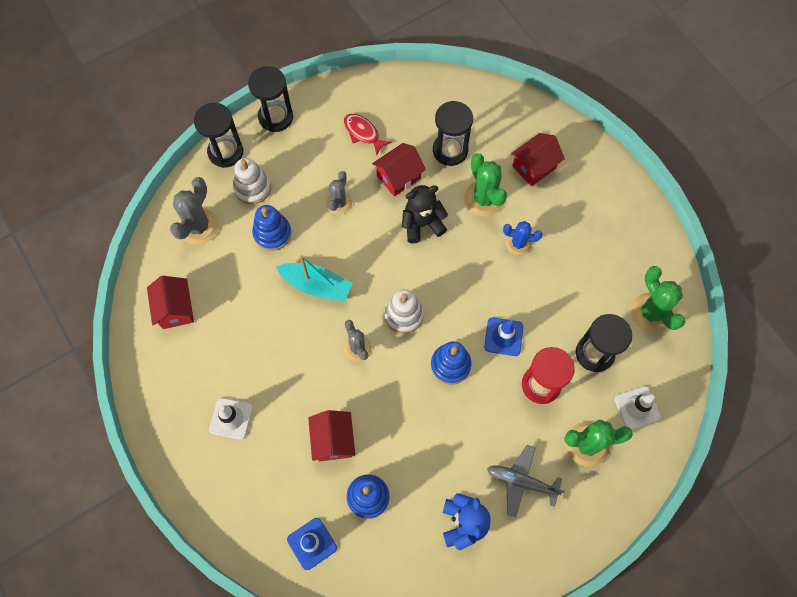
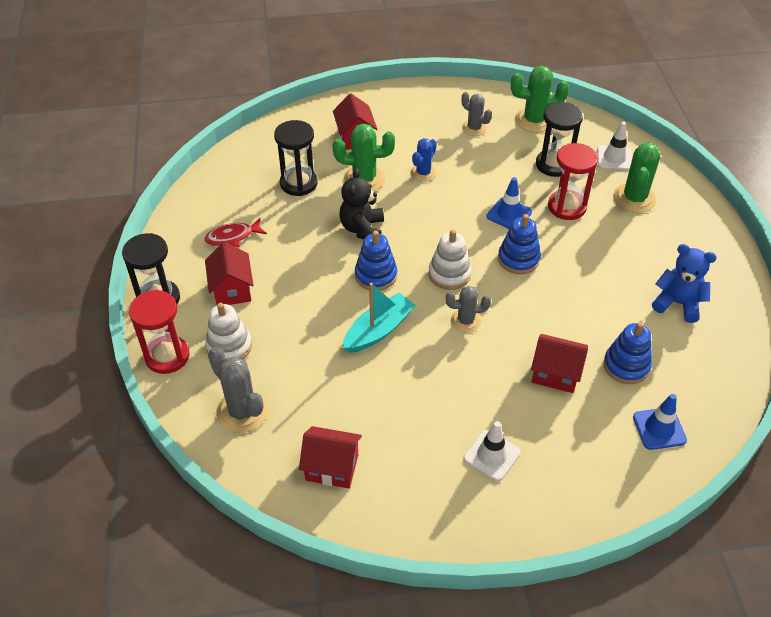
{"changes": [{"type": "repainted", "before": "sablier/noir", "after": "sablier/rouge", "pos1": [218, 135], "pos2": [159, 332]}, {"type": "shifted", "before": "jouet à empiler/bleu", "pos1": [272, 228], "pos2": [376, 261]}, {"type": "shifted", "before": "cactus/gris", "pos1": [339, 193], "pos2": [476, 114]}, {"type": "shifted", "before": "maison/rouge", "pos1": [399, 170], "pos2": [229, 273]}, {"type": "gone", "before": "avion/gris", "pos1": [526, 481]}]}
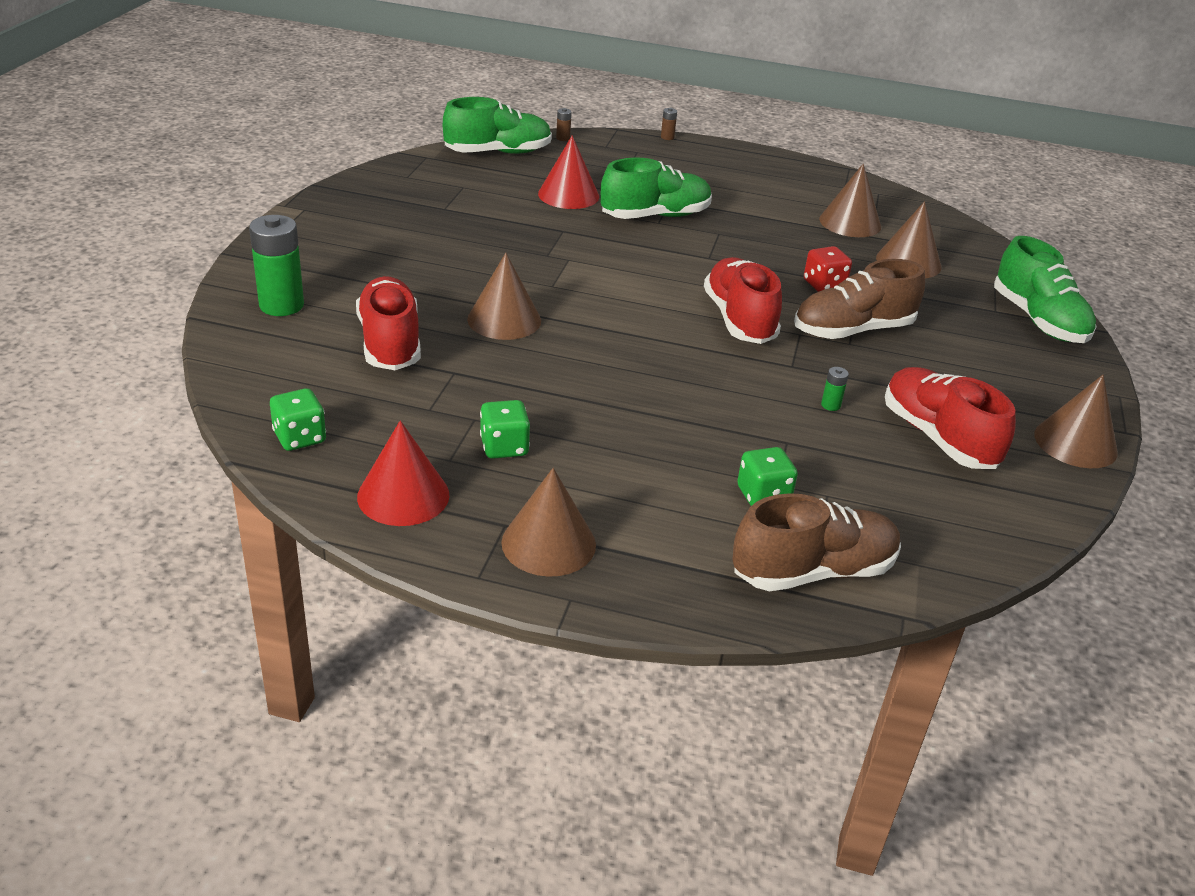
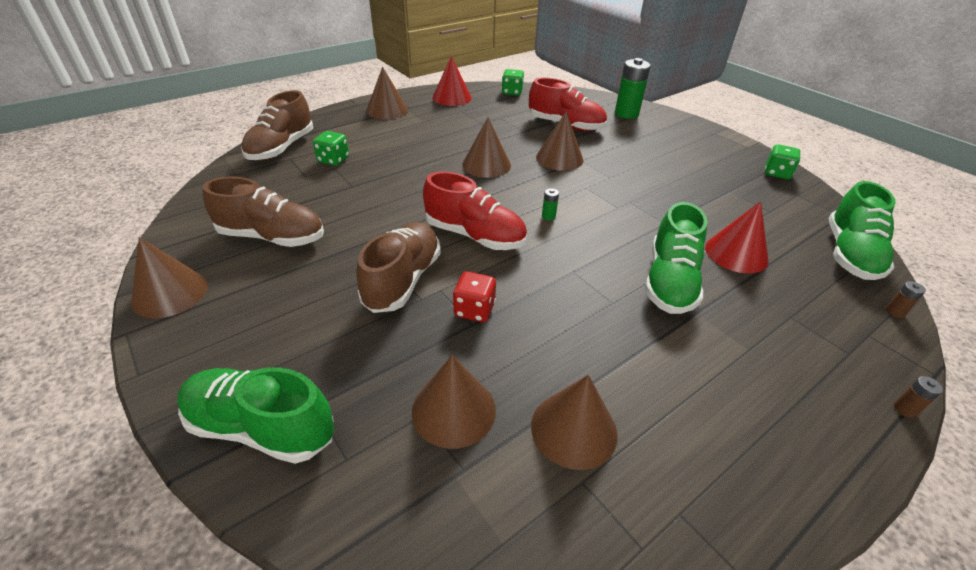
{"changes": [{"type": "shifted", "before": "dé/vert", "pos1": [505, 429], "pos2": [782, 161]}, {"type": "shifted", "before": "pile/vert", "pos1": [835, 389], "pos2": [550, 204]}, {"type": "repainted", "before": "chaussure/rouge", "after": "chaussure/marron", "pos1": [950, 418], "pos2": [263, 211]}, {"type": "new", "after": "cône/marron", "pos2": [486, 148]}]}
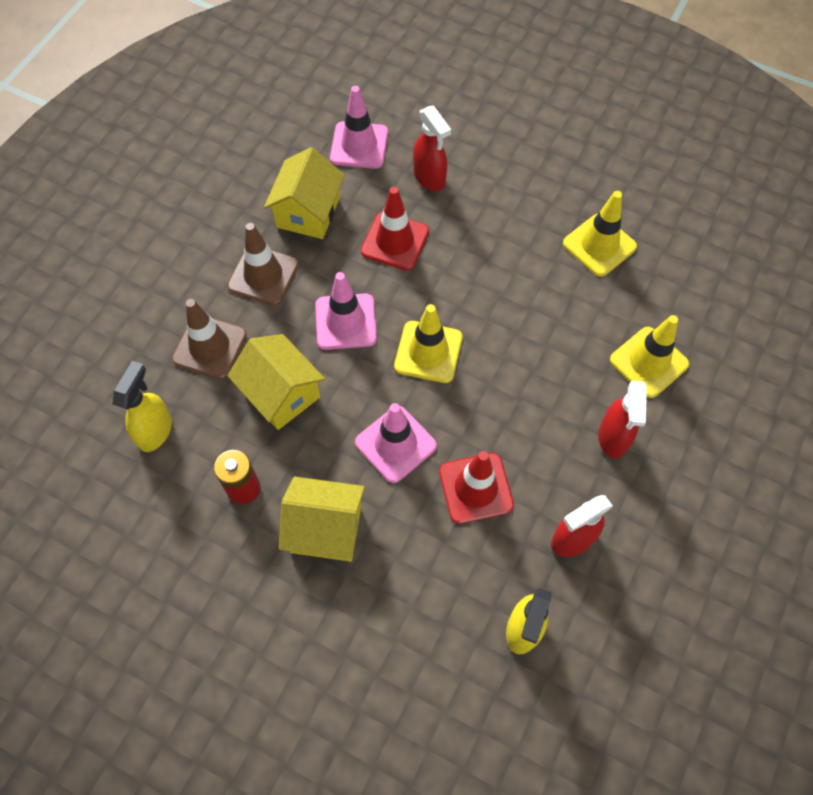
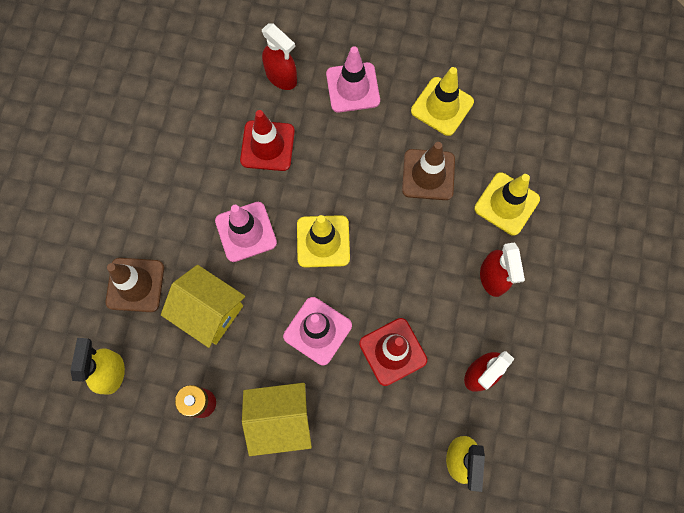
{"changes": [{"type": "shifted", "before": "cône de chantier/marron", "pos1": [263, 264], "pos2": [428, 171]}, {"type": "gone", "before": "maison/jaune", "pos1": [304, 193]}, {"type": "shifted", "before": "cône de chantier/rose", "pos1": [359, 127], "pos2": [353, 79]}]}
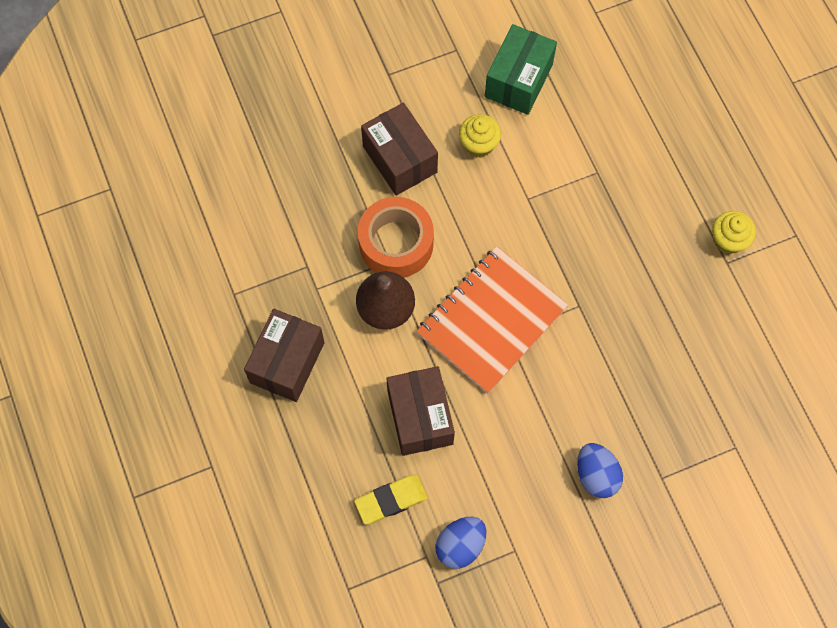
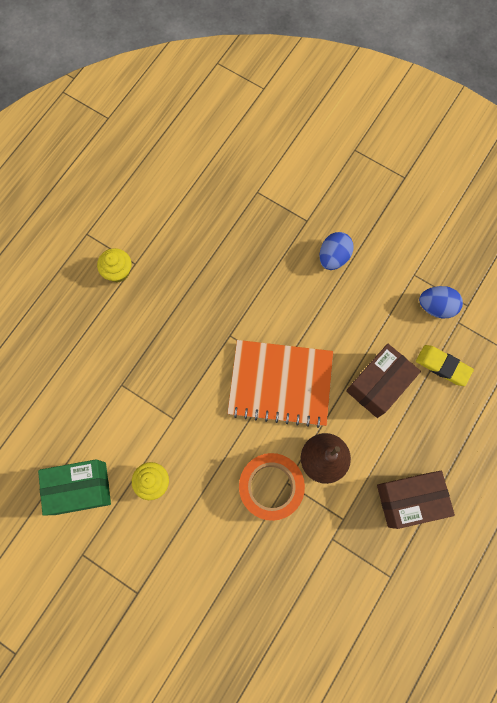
{"changes": [{"type": "gone", "before": "boîte/marron", "pos1": [399, 149]}]}
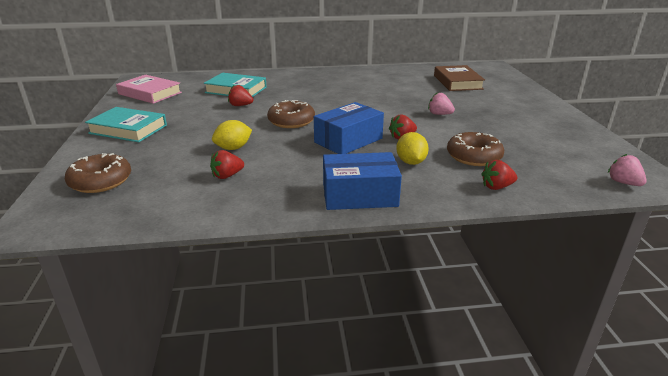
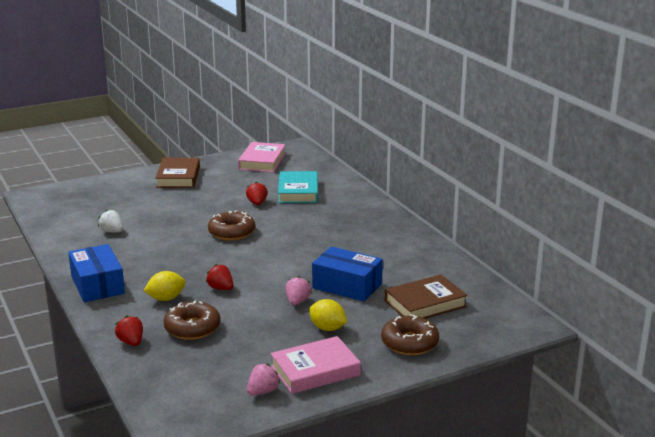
{"changes": [{"type": "shifted", "before": "beignet/marron", "pos1": [98, 173], "pos2": [410, 335]}, {"type": "repainted", "before": "livre/turquoise", "after": "livre/marron", "pos1": [126, 124], "pos2": [177, 173]}, {"type": "repainted", "before": "fraise/rouge", "after": "fraise/blanc", "pos1": [227, 164], "pos2": [110, 221]}, {"type": "shifted", "before": "citron/jaune", "pos1": [232, 135], "pos2": [328, 315]}, {"type": "shifted", "before": "boîte/bleu", "pos1": [349, 128], "pos2": [347, 274]}, {"type": "shifted", "before": "fraise/rose", "pos1": [627, 170], "pos2": [263, 379]}, {"type": "new", "after": "livre/rose", "pos2": [315, 365]}]}
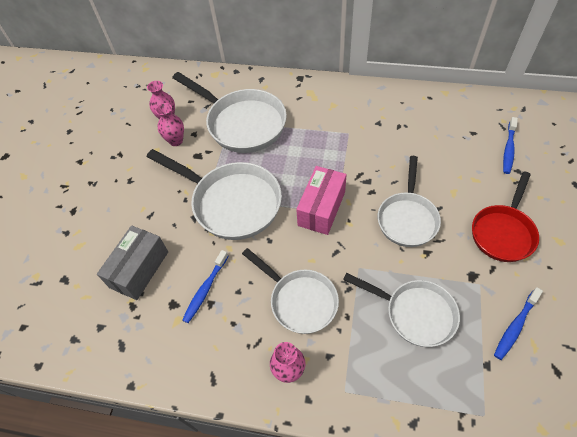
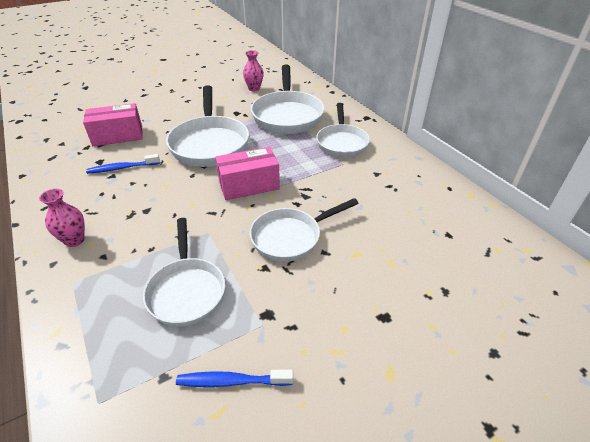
{"changes": [{"type": "repainted", "before": "boîte/gris", "after": "boîte/rose", "pos1": [132, 262], "pos2": [113, 124]}, {"type": "gone", "before": "vase/rose", "pos1": [169, 124]}, {"type": "shifted", "before": "poêle/blanc", "pos1": [290, 291], "pos2": [343, 130]}, {"type": "gone", "before": "poêle/rouge", "pos1": [505, 216]}, {"type": "gone", "before": "brosse à dents/bleu", "pos1": [510, 145]}]}
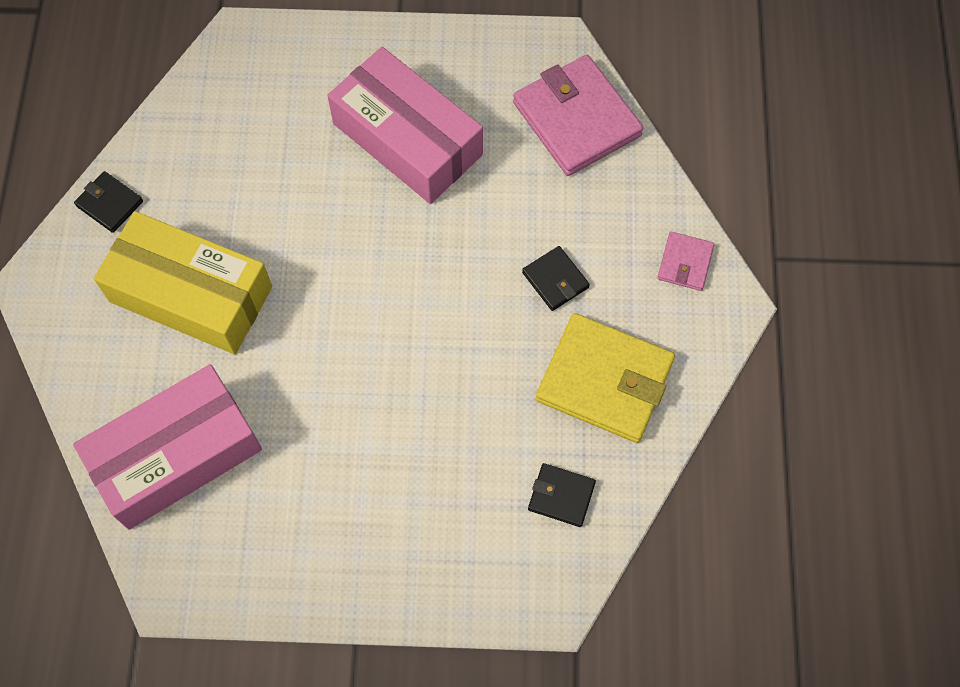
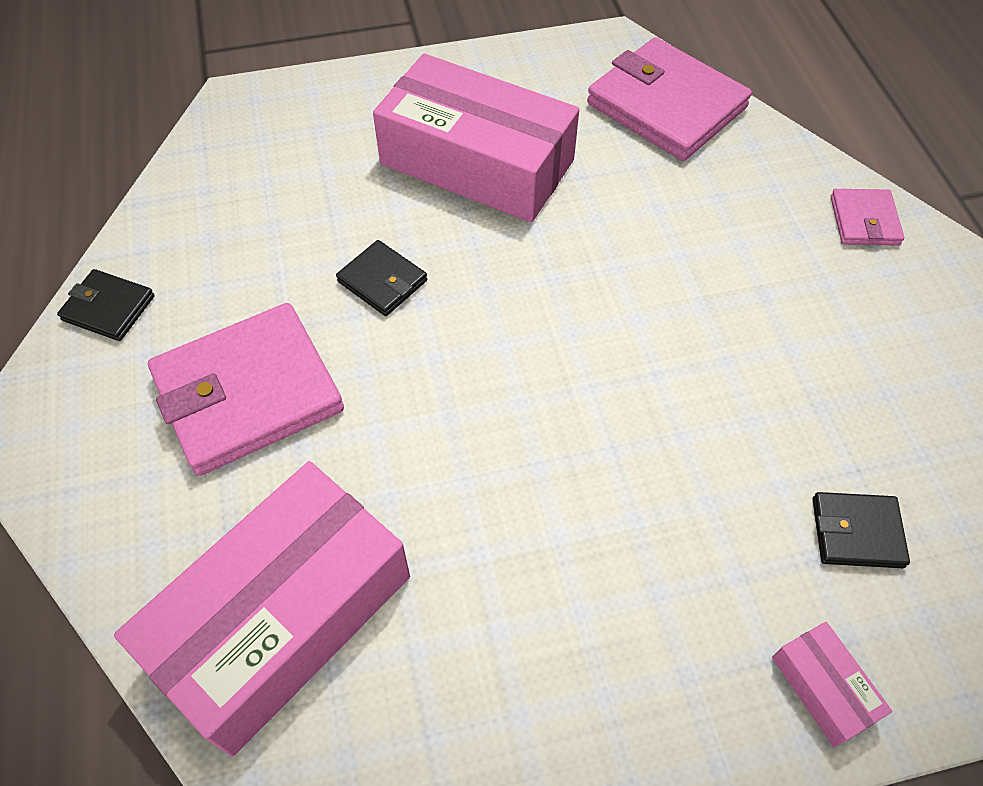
{"changes": [{"type": "swapped", "before": "boîte/jaune", "after": "portefeuille/rose", "pos1": [183, 282], "pos2": [246, 389]}, {"type": "shifted", "before": "portefeuille/noir", "pos1": [556, 278], "pos2": [381, 278]}, {"type": "gone", "before": "portefeuille/jaune", "pos1": [605, 378]}, {"type": "new", "after": "boîte/rose", "pos2": [832, 684]}]}
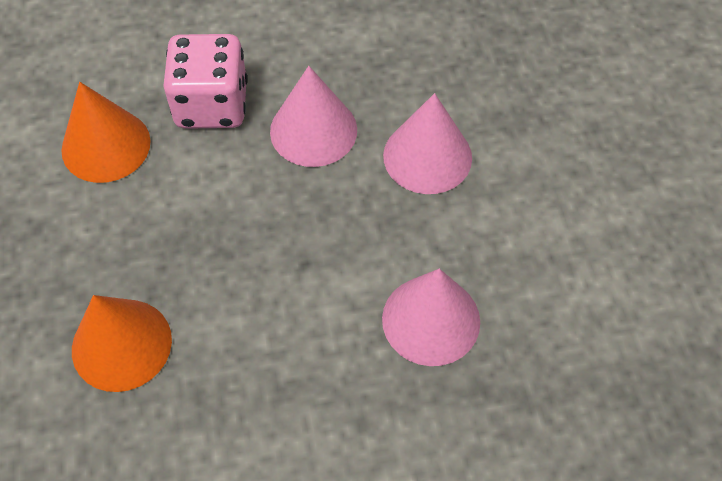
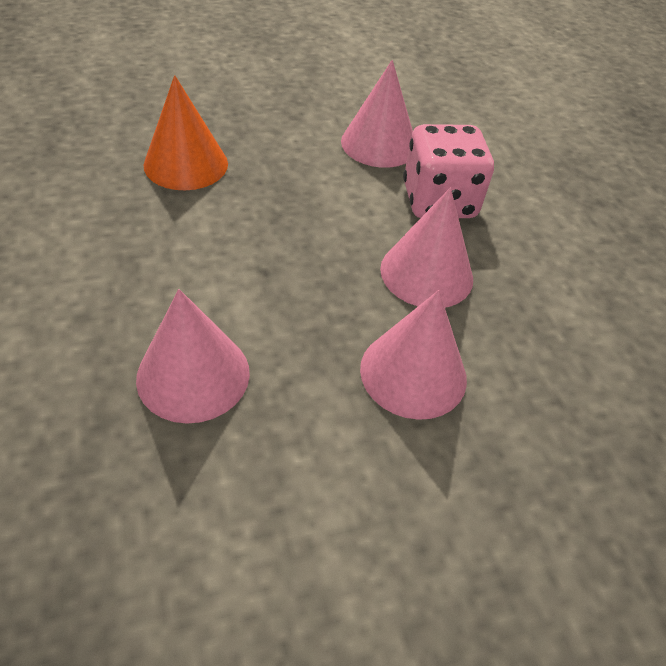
{"changes": [{"type": "repainted", "before": "cône/orange", "after": "cône/rose", "pos1": [106, 132], "pos2": [377, 114]}]}
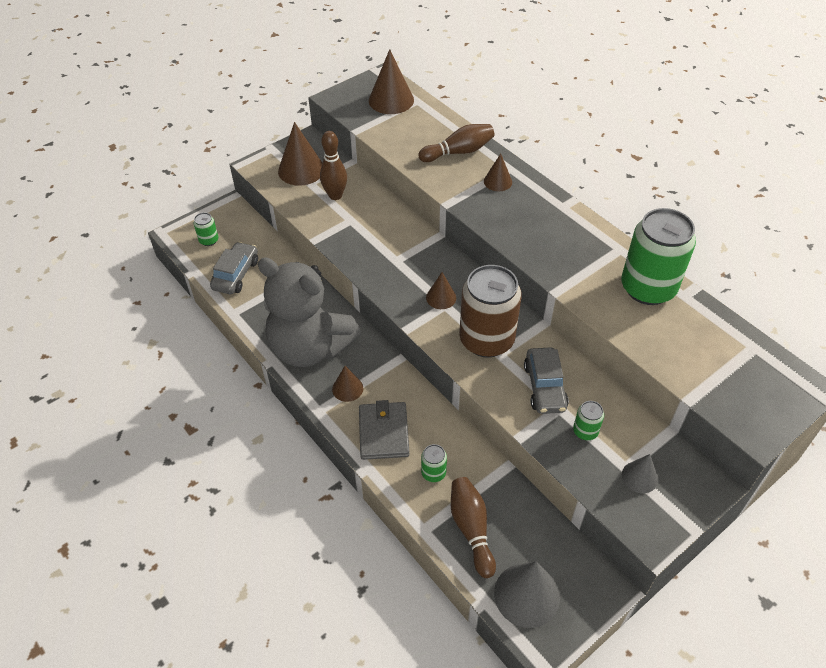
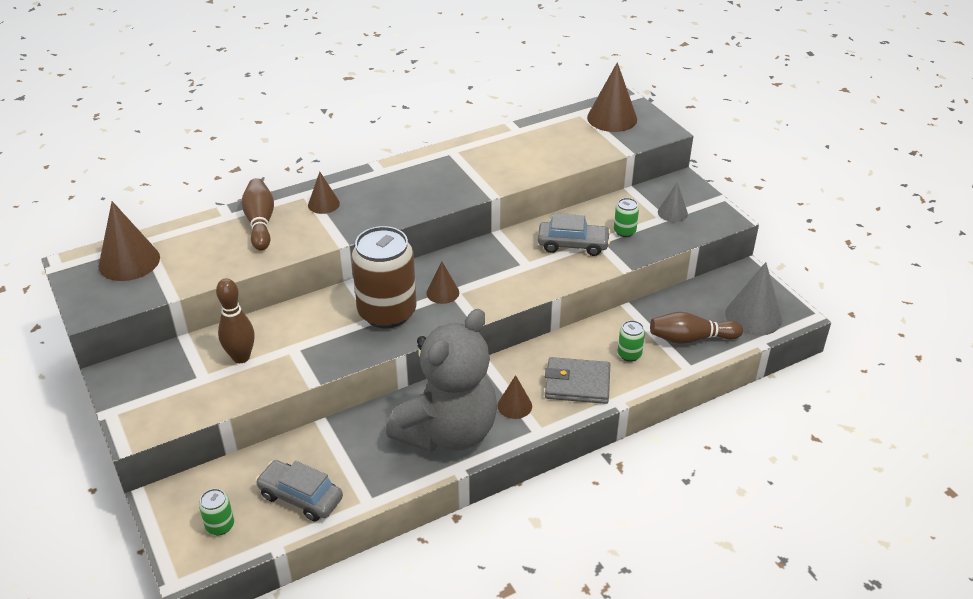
{"changes": [{"type": "shifted", "before": "cône/marron", "pos1": [300, 154], "pos2": [612, 97]}, {"type": "shifted", "before": "canette/marron", "pos1": [490, 311], "pos2": [384, 277]}, {"type": "gone", "before": "canette/vert", "pos1": [658, 256]}]}
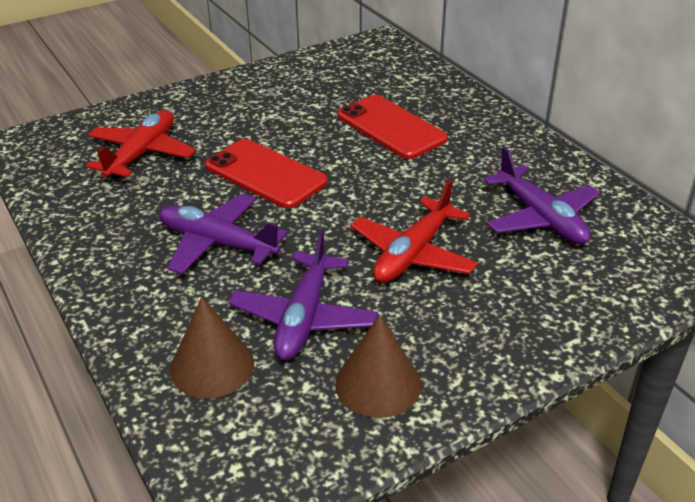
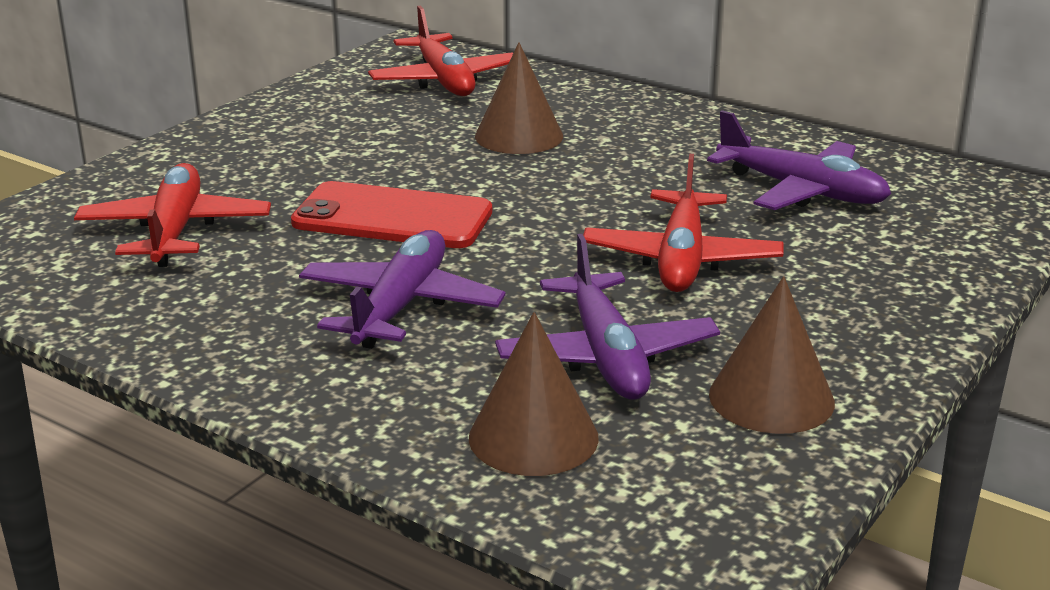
{"changes": [{"type": "rotated", "before": "avion/violet", "pos1": [223, 234], "pos2": [402, 289], "turn": 105}, {"type": "swapped", "before": "téléphone/rouge", "after": "cône/marron", "pos1": [393, 127], "pos2": [519, 98]}, {"type": "new", "after": "avion/rouge", "pos2": [440, 51]}]}
